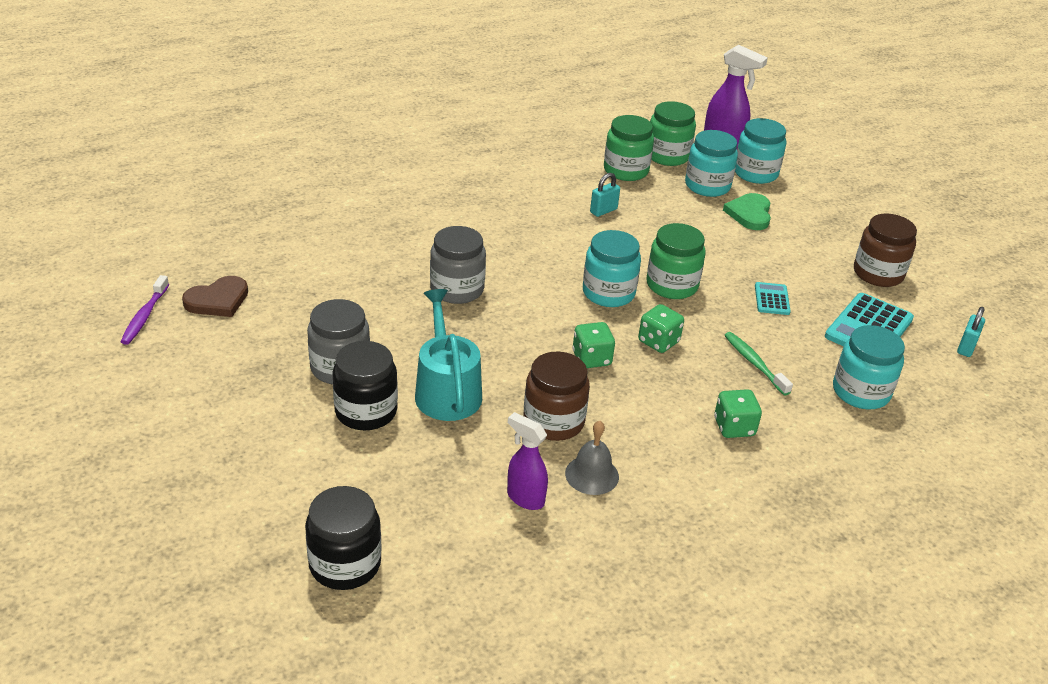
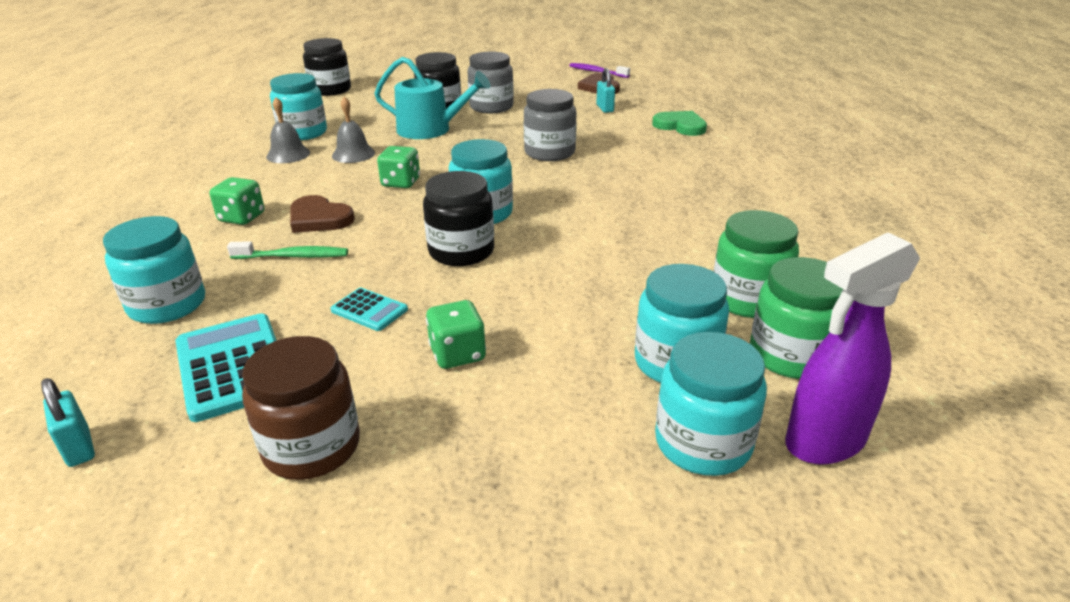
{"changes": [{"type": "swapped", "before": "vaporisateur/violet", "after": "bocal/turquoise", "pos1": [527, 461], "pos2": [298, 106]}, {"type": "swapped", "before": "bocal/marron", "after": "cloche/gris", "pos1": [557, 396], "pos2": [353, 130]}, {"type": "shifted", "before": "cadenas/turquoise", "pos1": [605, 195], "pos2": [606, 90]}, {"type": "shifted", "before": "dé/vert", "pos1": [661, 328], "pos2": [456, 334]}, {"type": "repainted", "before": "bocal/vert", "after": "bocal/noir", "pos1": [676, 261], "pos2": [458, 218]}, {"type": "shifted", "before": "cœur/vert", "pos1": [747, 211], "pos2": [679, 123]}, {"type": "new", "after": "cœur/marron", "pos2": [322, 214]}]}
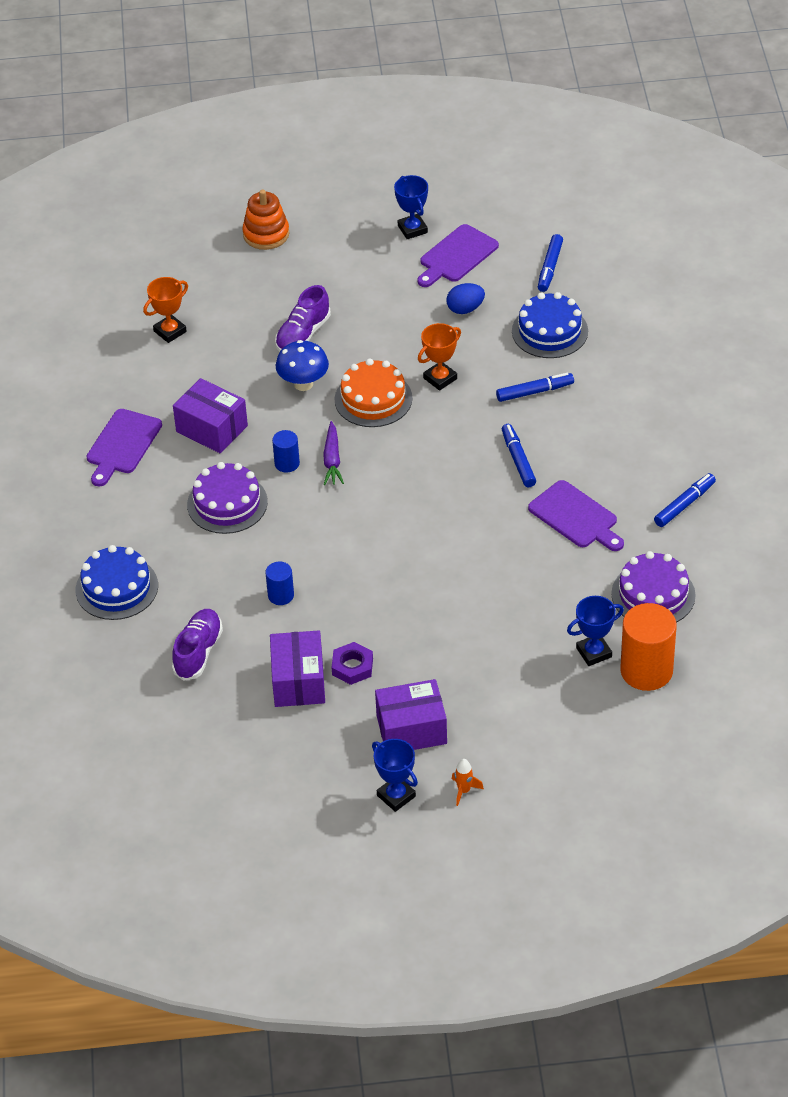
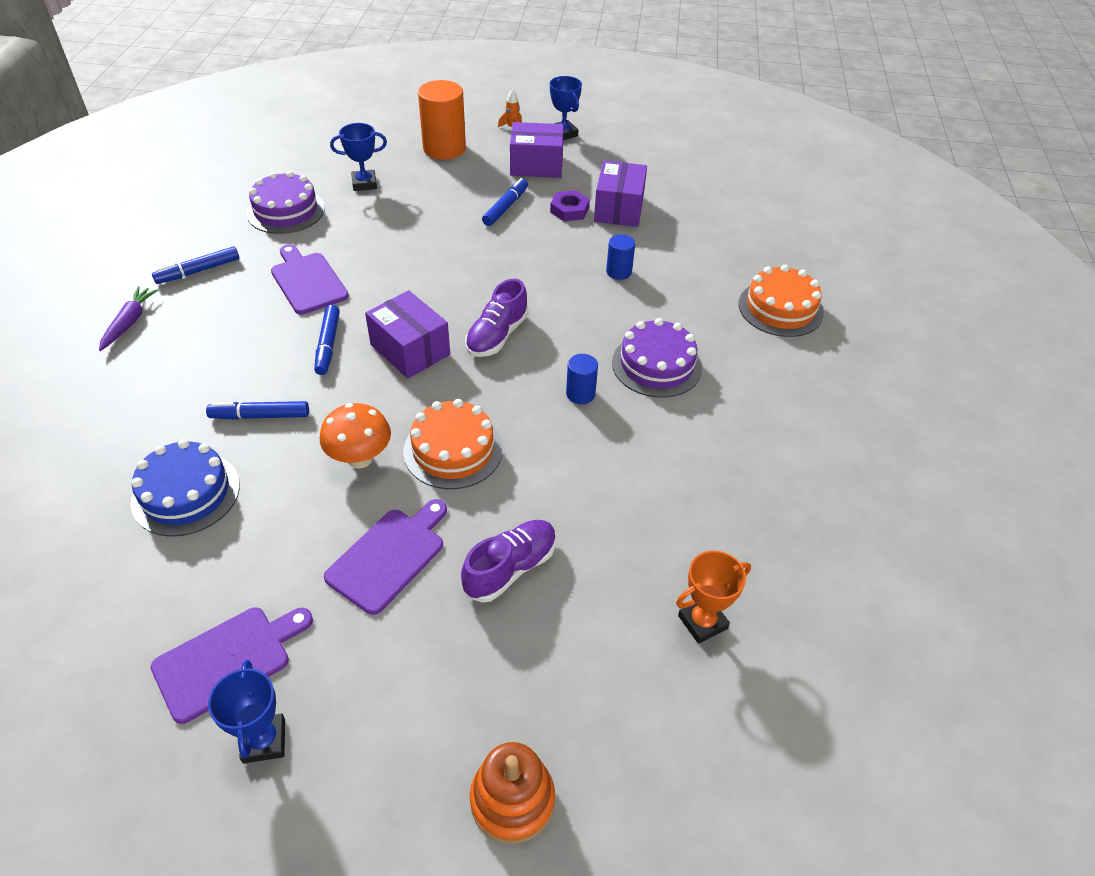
{"changes": [{"type": "repainted", "before": "gâteau/bleu", "after": "gâteau/orange", "pos1": [117, 582], "pos2": [781, 301]}, {"type": "shifted", "before": "planche à découper/violet", "pos1": [124, 448], "pos2": [385, 557]}, {"type": "shifted", "before": "chaussure/violet", "pos1": [197, 645], "pos2": [496, 318]}, {"type": "shifted", "before": "boîte/violet", "pos1": [210, 415], "pos2": [407, 334]}, {"type": "gone", "before": "champignon/bleu", "pos1": [302, 365]}, {"type": "shifted", "before": "carotte/violet", "pos1": [333, 453], "pos2": [128, 318]}, {"type": "swapped", "before": "trophée/orange", "after": "champignon/orange", "pos1": [439, 357], "pos2": [355, 436]}, {"type": "gone", "before": "œuf/bleu", "pos1": [465, 298]}, {"type": "shifted", "before": "feutre/bleu", "pos1": [550, 263], "pos2": [505, 202]}, {"type": "shifted", "before": "cylindre/orange", "pos1": [648, 647], "pos2": [442, 120]}]}
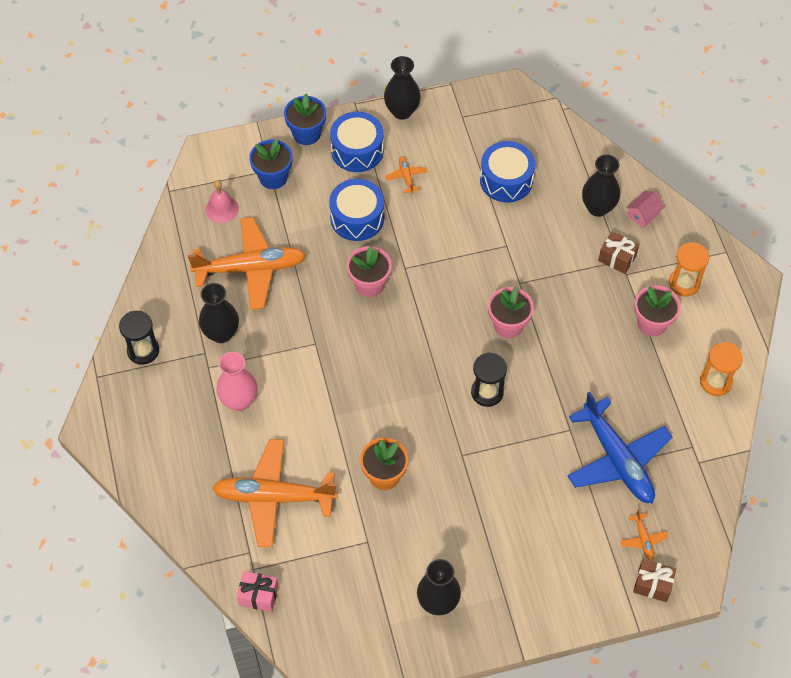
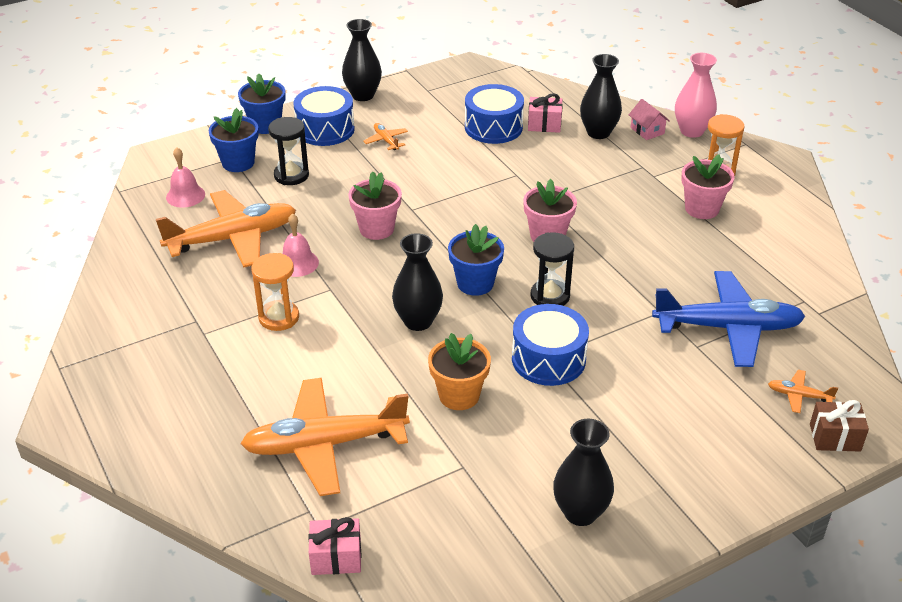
{"changes": [{"type": "shifted", "before": "sablier/noir", "pos1": [139, 338], "pos2": [288, 151]}, {"type": "shifted", "before": "vase/noir", "pos1": [219, 313], "pos2": [417, 282]}, {"type": "shifted", "before": "vase/rose", "pos1": [236, 381], "pos2": [696, 95]}, {"type": "shifted", "before": "tambour/bleu", "pos1": [356, 210], "pos2": [550, 345]}, {"type": "rotated", "before": "avion/bleu", "pos1": [619, 447], "pos2": [729, 319], "turn": -45}, {"type": "gone", "before": "cadeau/marron", "pos1": [618, 252]}, {"type": "rotated", "before": "avion/orange", "pos1": [645, 535], "pos2": [803, 391], "turn": 135}, {"type": "rotated", "before": "maison/rose", "pos1": [645, 209], "pos2": [649, 119], "turn": -60}, {"type": "shifted", "before": "sablier/orange", "pos1": [721, 369], "pos2": [275, 292]}, {"type": "new", "after": "cloche/rose", "pos2": [301, 245]}, {"type": "new", "after": "pot de fleurs/bleu", "pos2": [476, 260]}, {"type": "new", "after": "cadeau/rose", "pos2": [545, 113]}]}
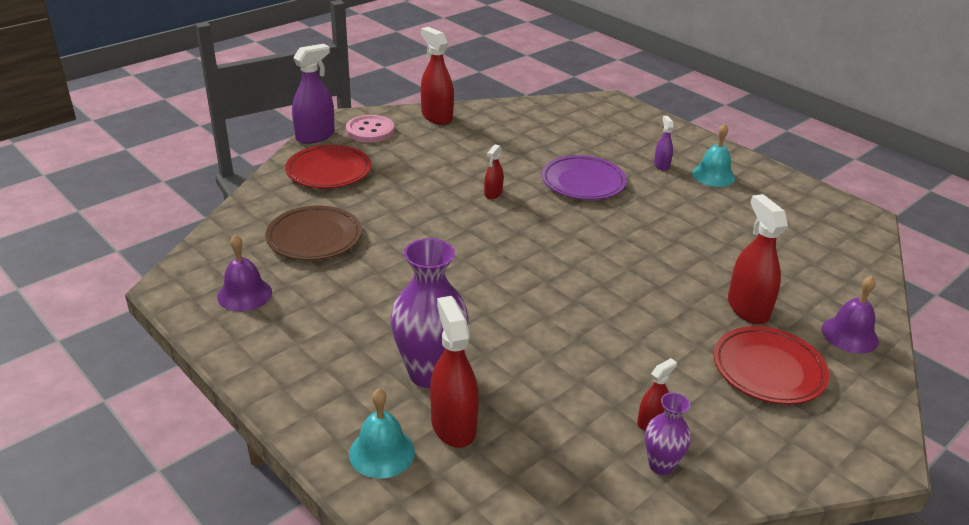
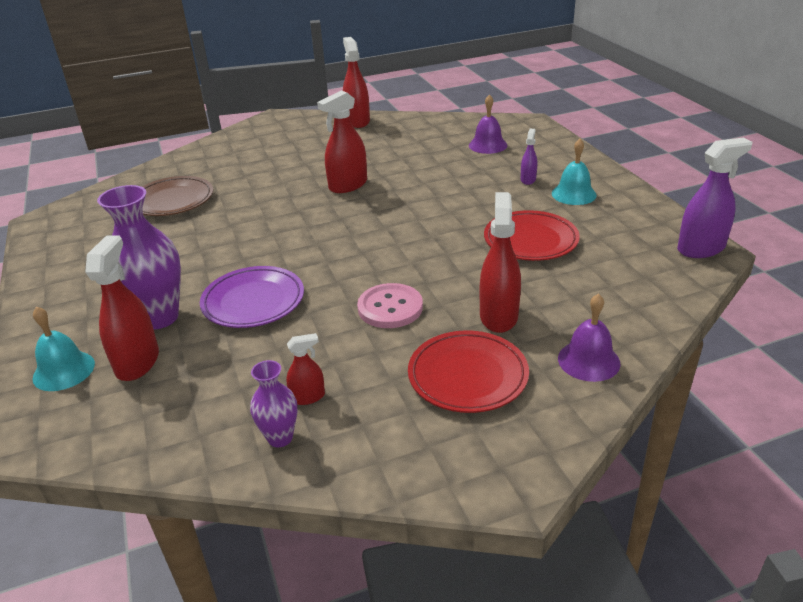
{"changes": [{"type": "shifted", "before": "cloche/violet", "pos1": [244, 273], "pos2": [488, 124]}, {"type": "shifted", "before": "assiette/rouge", "pos1": [328, 167], "pos2": [532, 235]}, {"type": "shifted", "before": "vaporisateur/violet", "pos1": [313, 94], "pos2": [714, 198]}, {"type": "shifted", "before": "bouton/rose", "pos1": [370, 129], "pos2": [390, 305]}, {"type": "scaled", "before": "vaporisateur/rouge", "pos1": [494, 171], "pos2": [342, 141], "scale": 1.89}, {"type": "shifted", "before": "assiette/violet", "pos1": [584, 177], "pos2": [252, 297]}]}
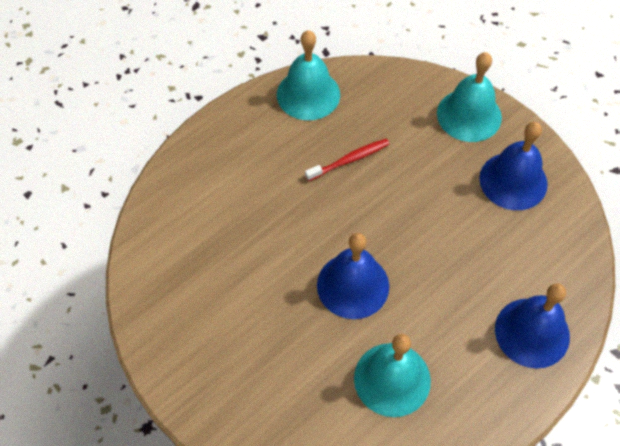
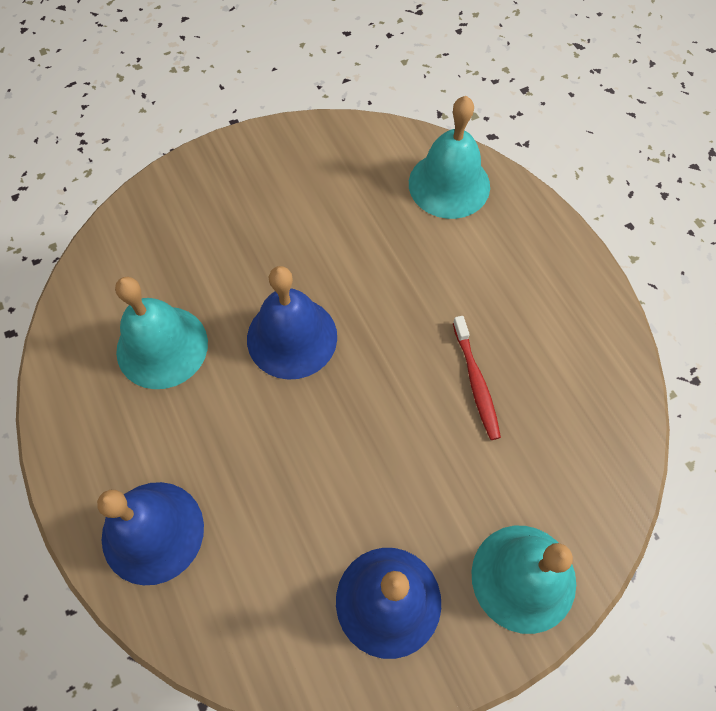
{"changes": [{"type": "shifted", "before": "cloche/turquoise", "pos1": [308, 75], "pos2": [449, 157]}]}
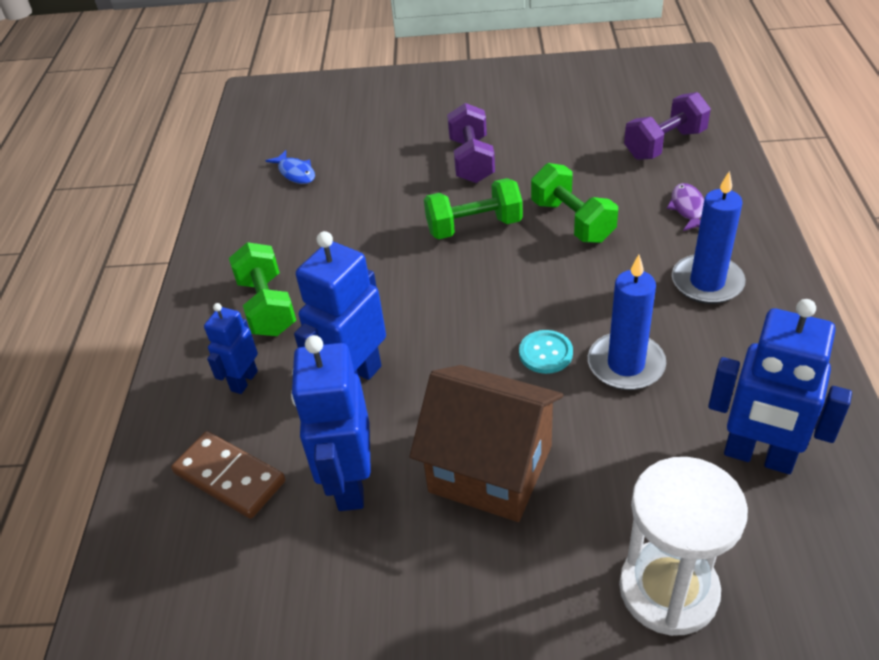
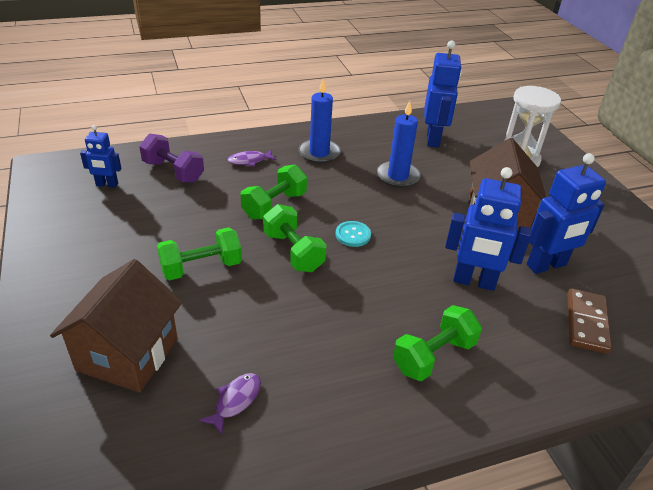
{"changes": [{"type": "shifted", "before": "robot/bleu", "pos1": [231, 348], "pos2": [100, 156]}, {"type": "repainted", "before": "poisson/bleu", "after": "poisson/violet", "pos1": [290, 167], "pos2": [230, 404]}, {"type": "repainted", "before": "haltère/violet", "after": "haltère/vert", "pos1": [471, 143], "pos2": [199, 253]}, {"type": "shifted", "before": "bouton/turquoise", "pos1": [546, 352], "pos2": [353, 234]}, {"type": "new", "after": "maison/marron", "pos2": [116, 326]}]}
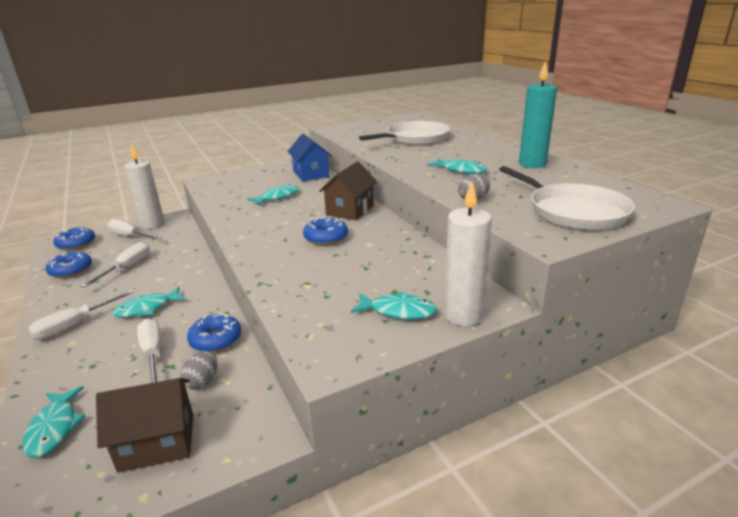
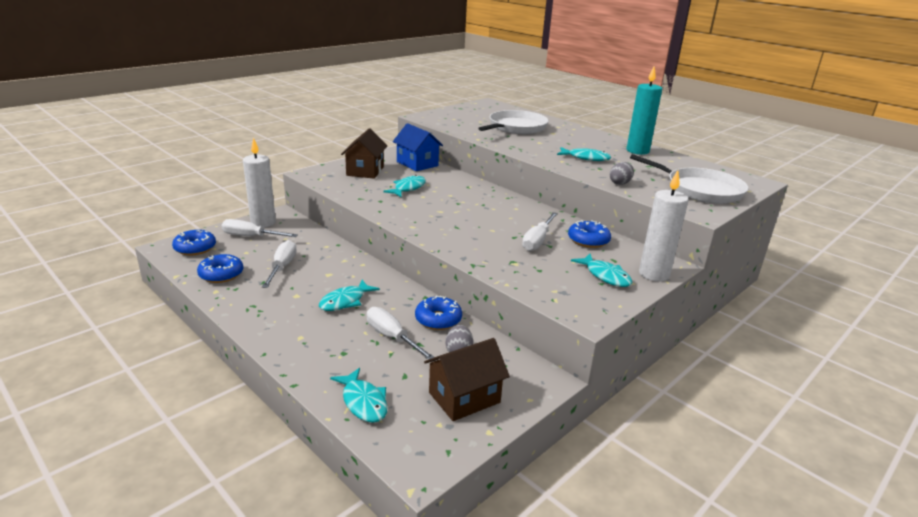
{"changes": [{"type": "shifted", "before": "tournevis/blanc", "pos1": [81, 315], "pos2": [540, 231]}, {"type": "shifted", "before": "beignet/bleu", "pos1": [325, 231], "pos2": [589, 234]}, {"type": "shifted", "before": "maison/marron", "pos1": [348, 190], "pos2": [364, 153]}, {"type": "rotated", "before": "poisson/turquoise", "pos1": [394, 305], "pos2": [601, 270], "turn": 60}]}
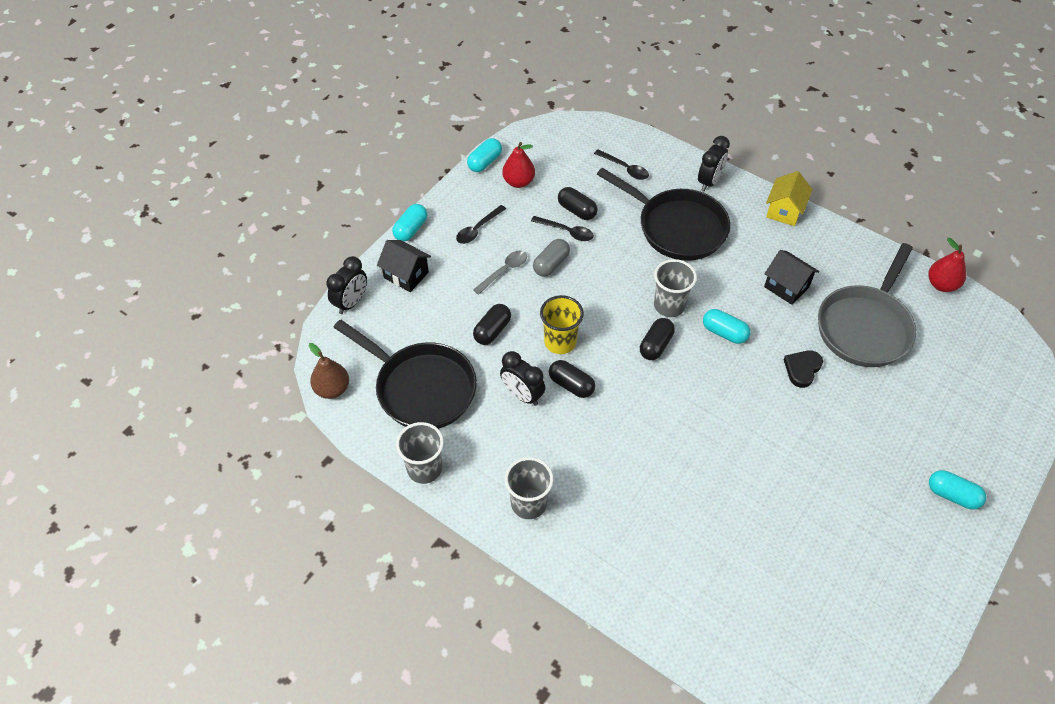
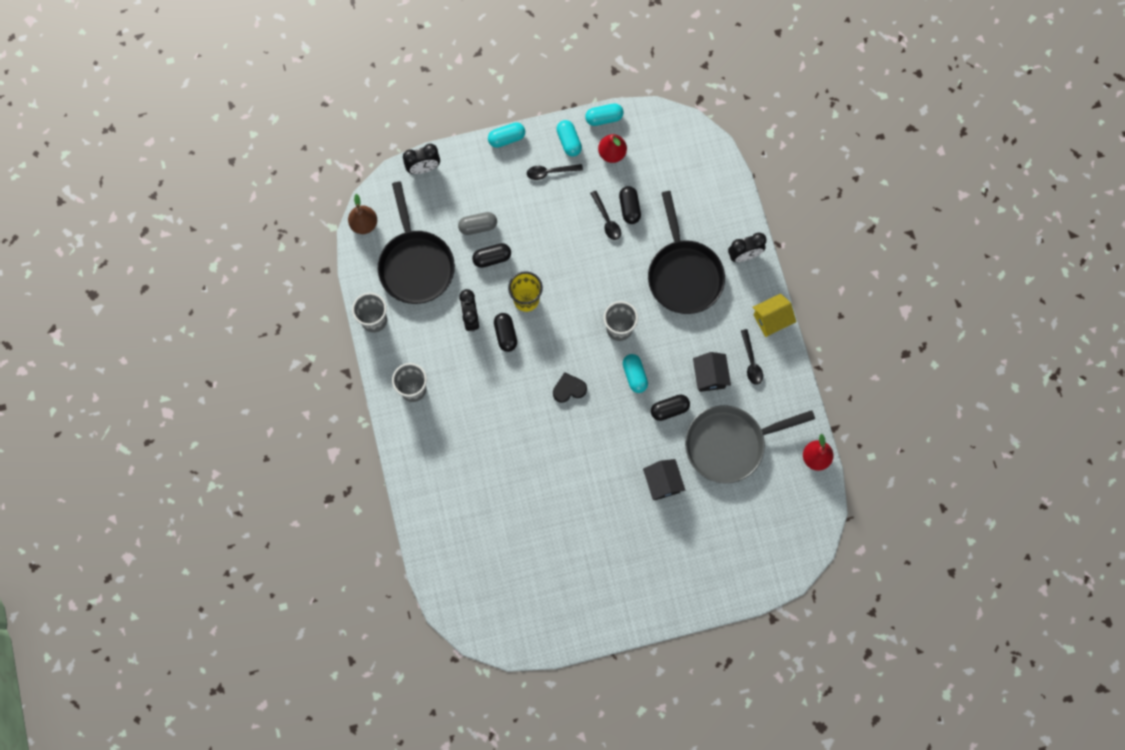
{"changes": [{"type": "shifted", "before": "maison/noir", "pos1": [404, 266], "pos2": [664, 479]}, {"type": "gone", "before": "cuillère/gris", "pos1": [500, 273]}, {"type": "shifted", "before": "gélule/gris", "pos1": [551, 258], "pos2": [477, 223]}, {"type": "shifted", "before": "cuillère/noir", "pos1": [621, 164], "pos2": [752, 357]}, {"type": "shifted", "before": "gélule/noir", "pos1": [657, 339], "pos2": [670, 408]}, {"type": "shifted", "before": "cœur/noir", "pos1": [803, 369], "pos2": [570, 387]}, {"type": "shifted", "before": "gélule/turquoise", "pos1": [957, 489], "pos2": [569, 138]}]}
